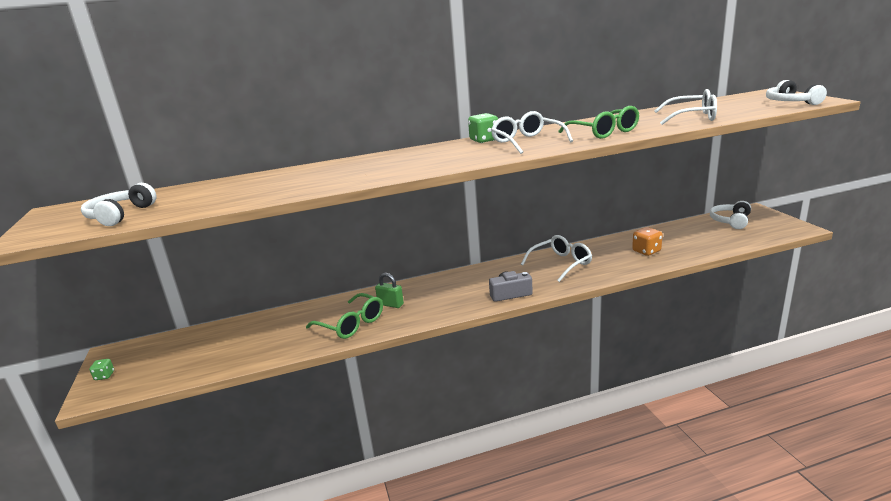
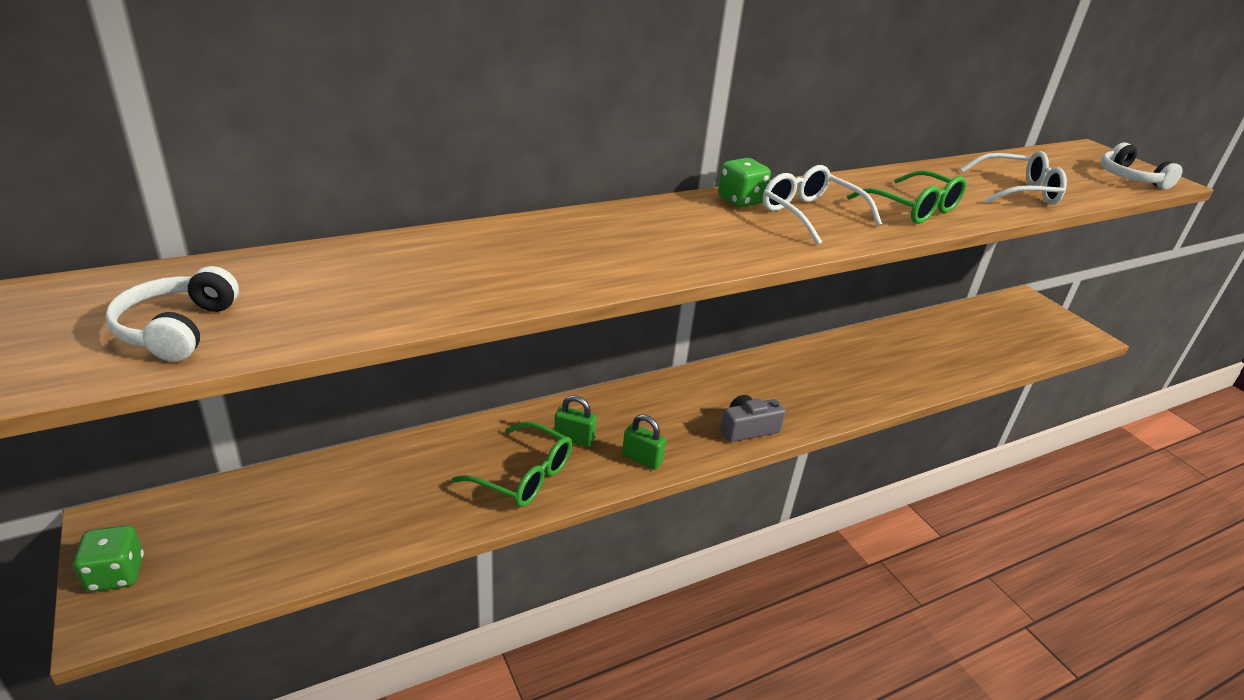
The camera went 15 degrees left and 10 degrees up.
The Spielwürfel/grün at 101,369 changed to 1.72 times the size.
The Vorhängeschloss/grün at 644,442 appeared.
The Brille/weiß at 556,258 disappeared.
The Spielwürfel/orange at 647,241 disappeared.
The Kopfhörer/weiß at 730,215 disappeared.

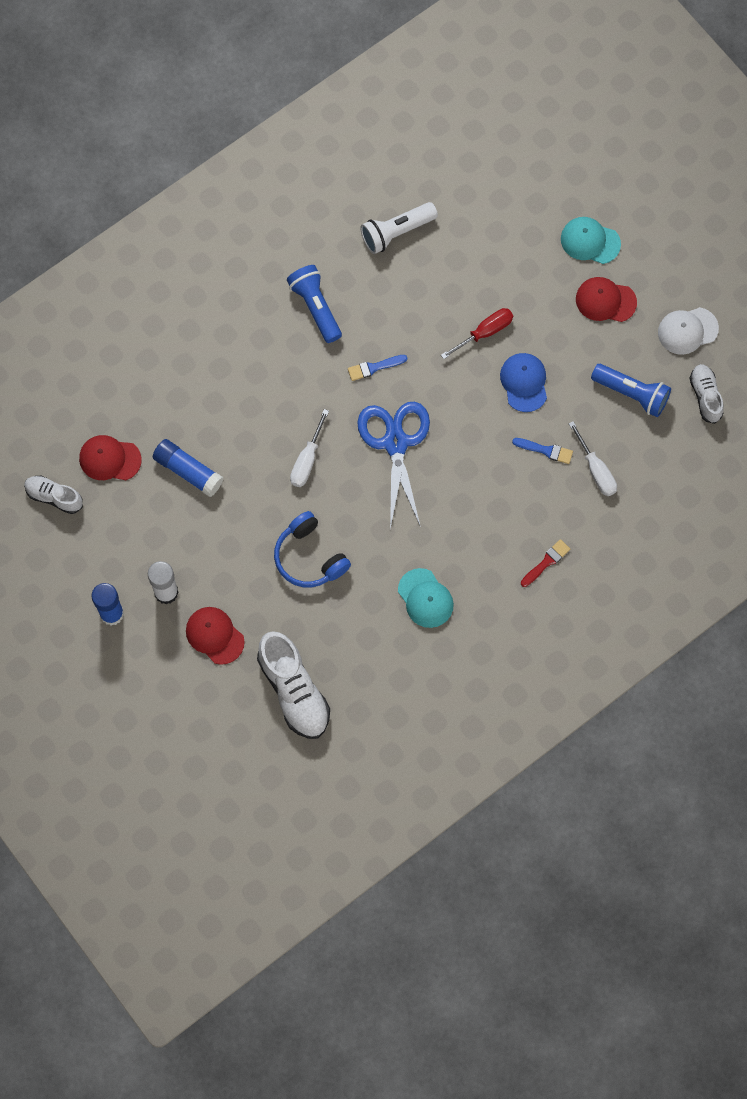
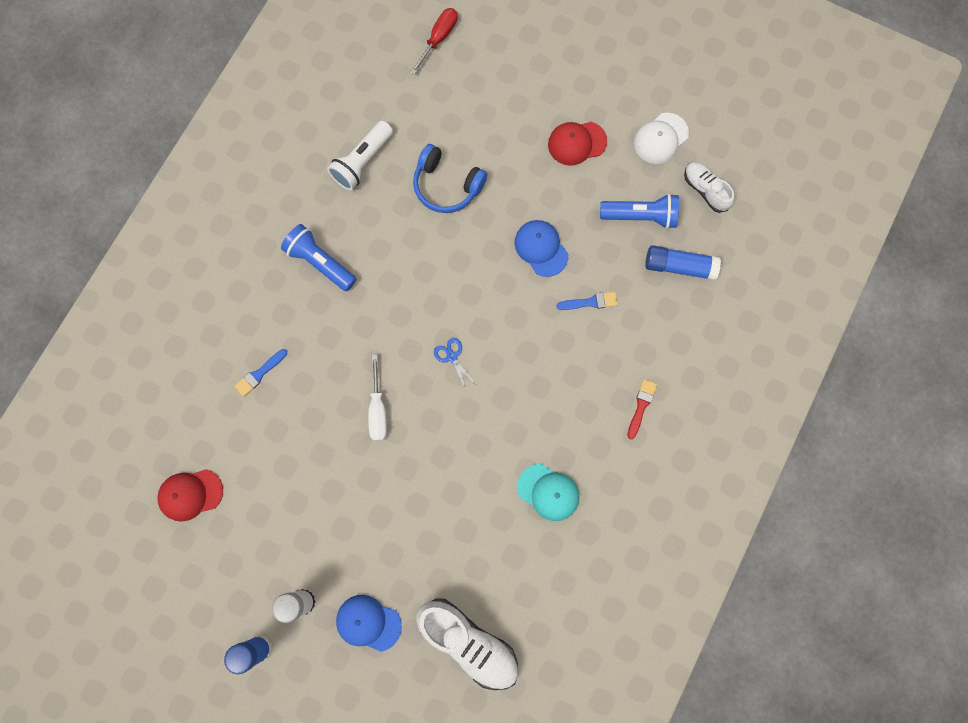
The camera went 25 degrees left and 5 degrees up.
The Pinsel/blau moved from 377,368 to 261,372.
The Kappe/rot at 215,636 became the Kappe/blau at 369,623.
The Schraubenzieher/rot moved from 477,333 to 434,41.
The Kopfhörer/blau moved from 312,549 to 450,178.
The Schere/blau at 394,465 changed to 0.41 times the size.
The Klebestift/blau moved from 188,468 to 683,262.
The Schuh/weiß at 53,495 disappeared.
The Kappe/türkis at 591,240 disappeared.
The Schraubenzieher/weiß at 593,458 disappeared.

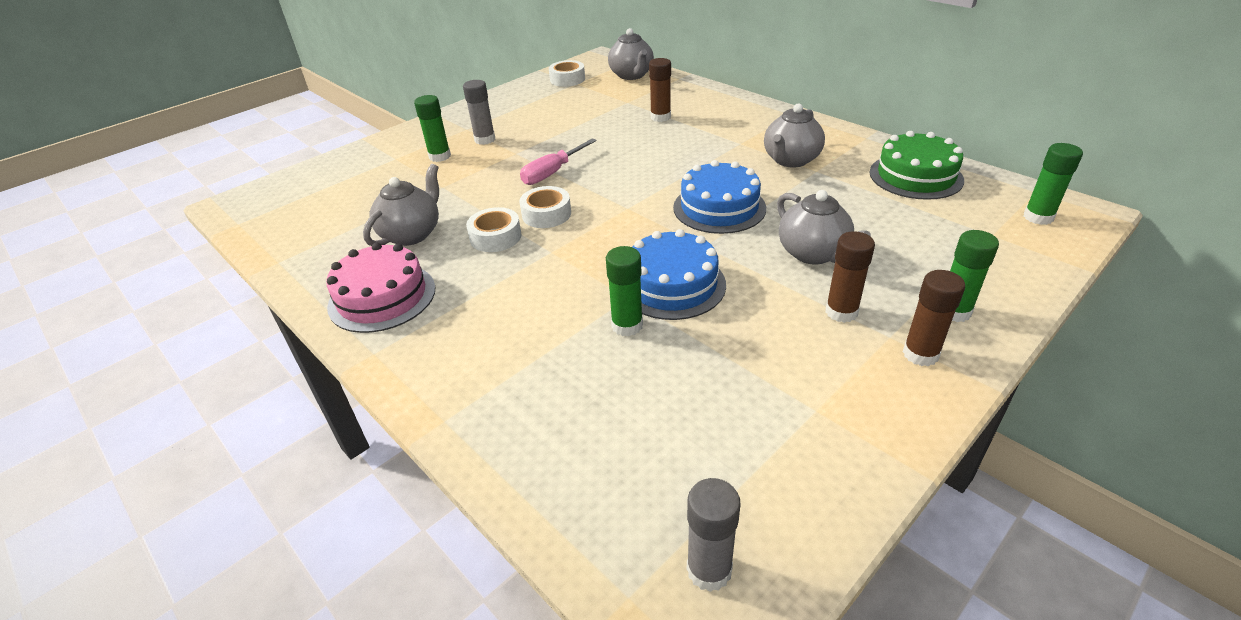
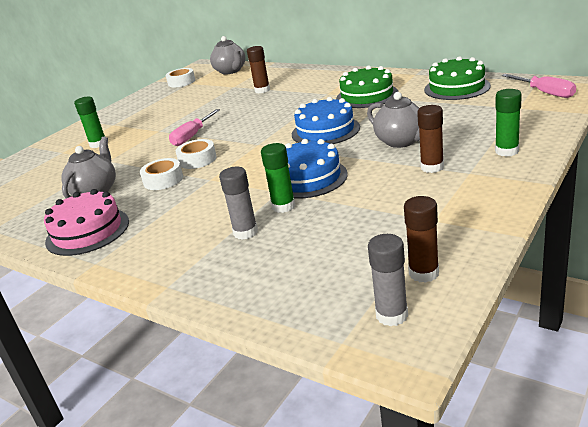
The camera went 10 degrees left and 10 degrees down.
The Klebestift/grau moved from 479,112 to 238,203.
The Teekanne/grau at 794,135 was replaced by the Kuchen/grün at 367,86.
The Klebestift/braun moved from 934,318 to 421,239.
The Klebestift/grün at 1053,184 was replaced by the Schraubenzieher/rosa at 539,86.

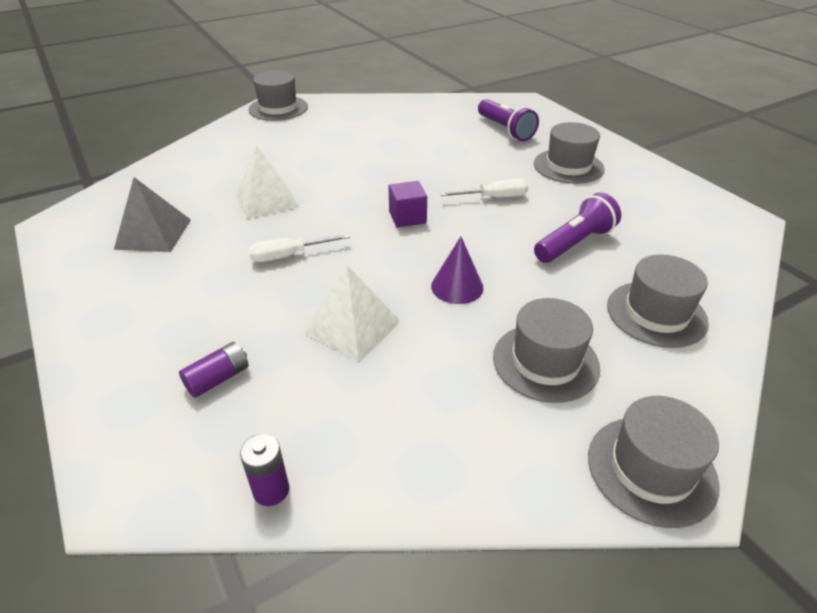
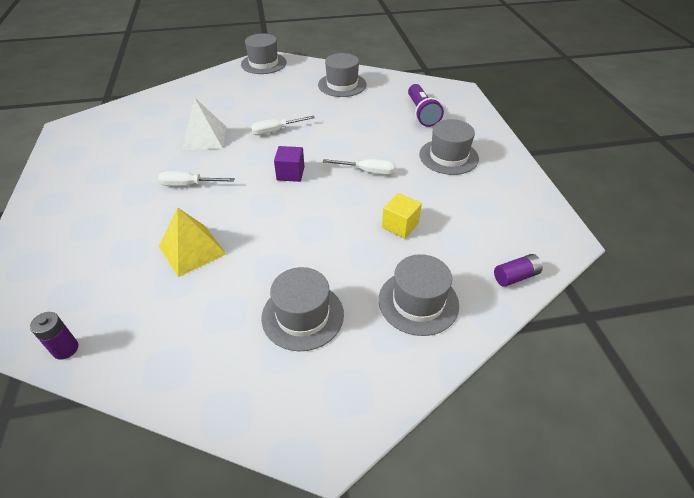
The camera went 20 degrees right and 5 degrees up.
The Pyramide/weiß at 352,313 became the Pyramide/gelb at 192,242.
The Schraubenzieher/weiß at 283,125 appeared.
The Hut/grau moved from 654,462 to 342,75.
The Taschenlampe/lila at 577,227 was replaced by the Kubus/gelb at 402,215.
The Batterie/lila moved from 214,370 to 518,270.
The Pyramide/grau at 152,214 disappeared.
The Kegel/lila at 457,270 disappeared.

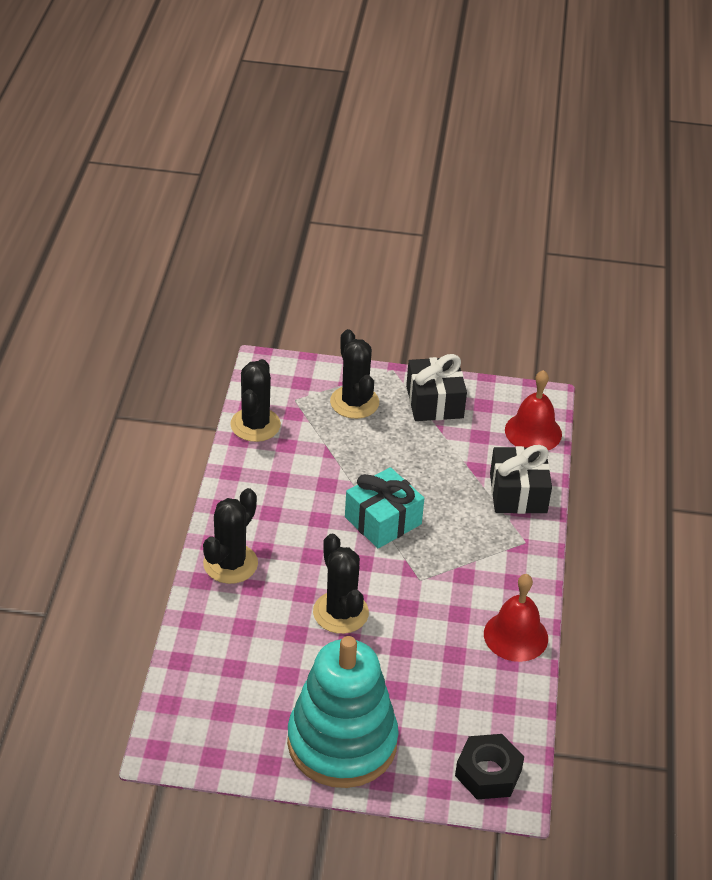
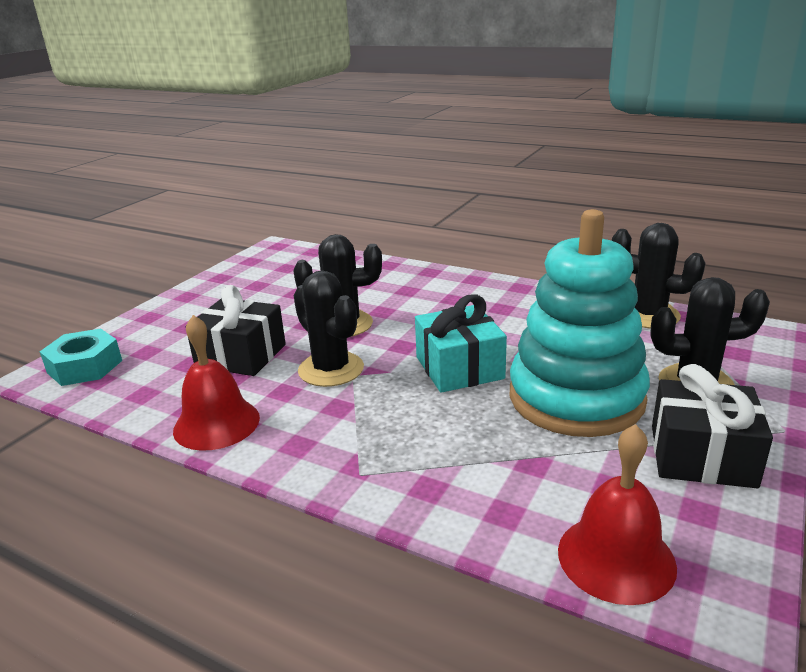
The camera went 115 degrees right and 15 degrees down.
The Sechskantmutter/schwarz at 489,767 became the Sechskantmutter/türkis at 81,357.
The Geschenk/schwarz moved from 521,479 to 237,330.
The Kaktus/schwarz moved from 230,536 to 329,329.
The Stapelspielzeug/türkis moved from 343,712 to 580,323.

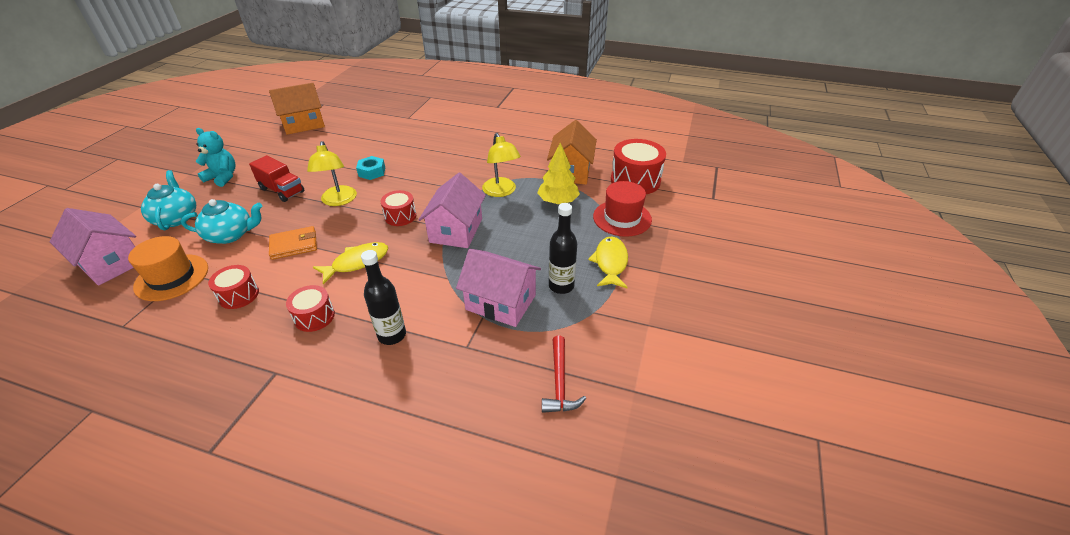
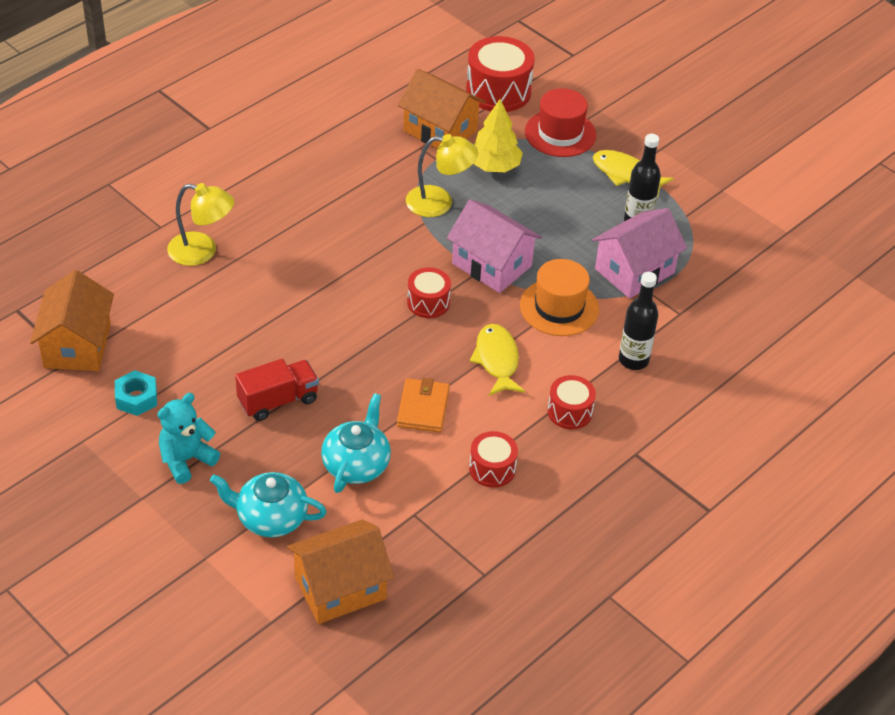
The camera went 65 degrees left and 5 degrees up.
The Sechskantmutter/türkis moved from 370,168 to 136,393.
The Lampe/gelb moved from 332,173 to 200,224.
The Haus/rosa at 93,247 became the Haus/orange at 340,571.
The Hut/orange moved from 168,268 to 559,297.
The Hammer/rot at 564,374 disappeared.

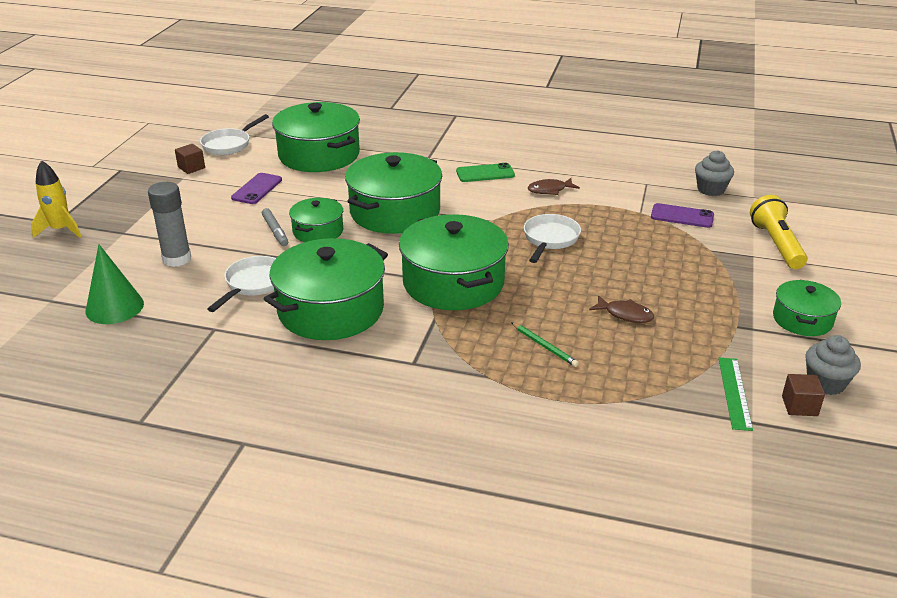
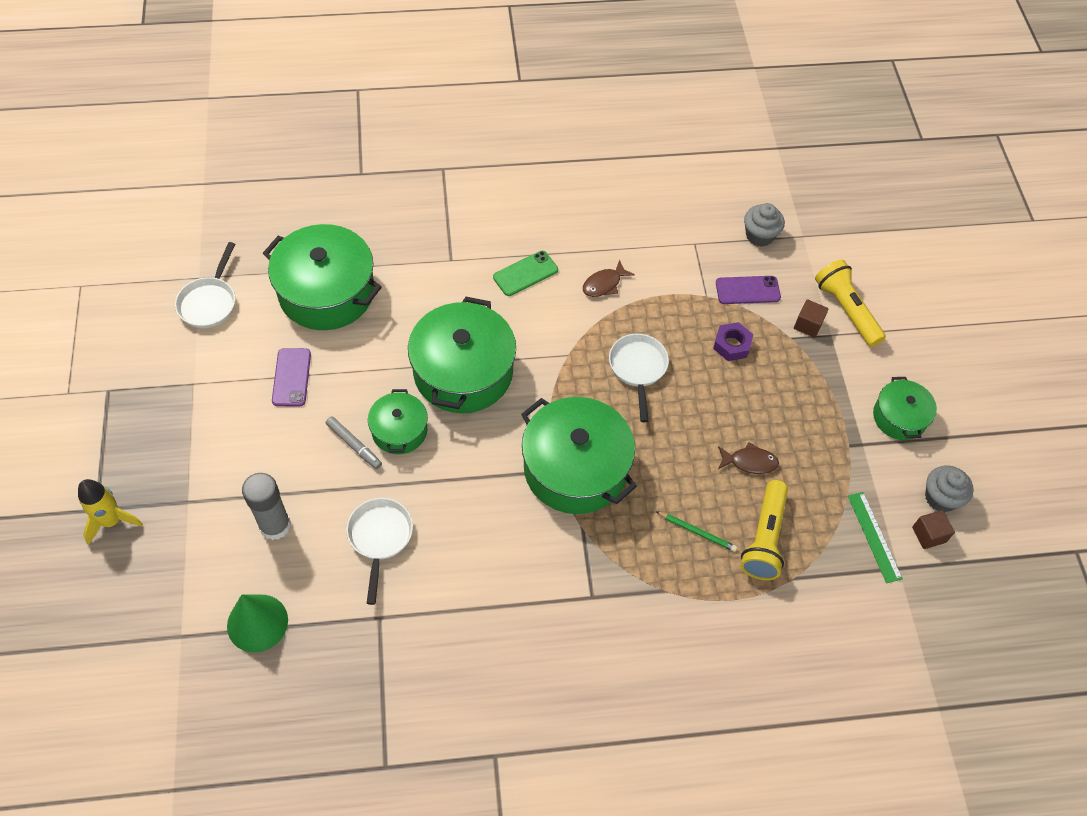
The camera went 25 degrees left and 25 degrees up.
The Sechskantmutter/lila at 733,341 appeared.
The Taschenlampe/gelb at 764,530 appeared.
The Kubus/braun moved from 190,159 to 811,318.
The Kochtopf/grün at 326,289 disappeared.

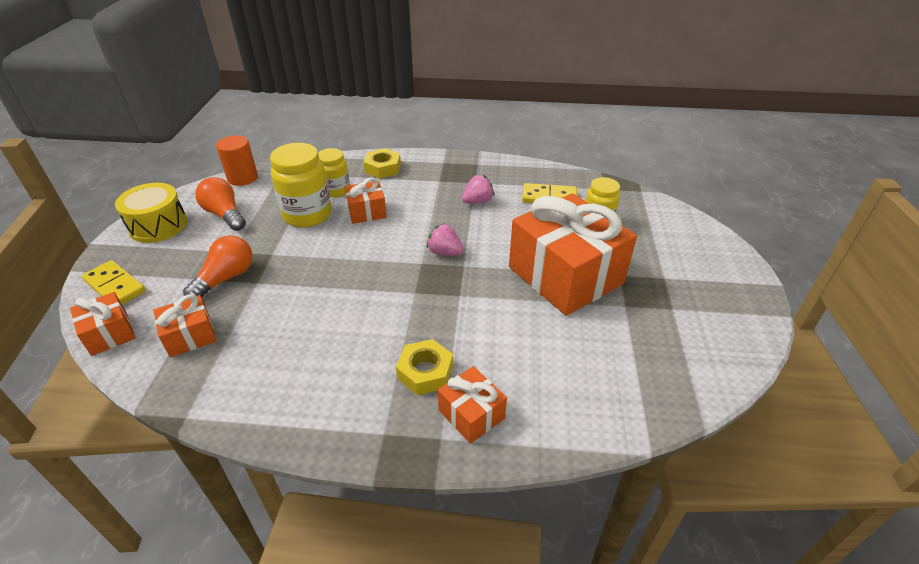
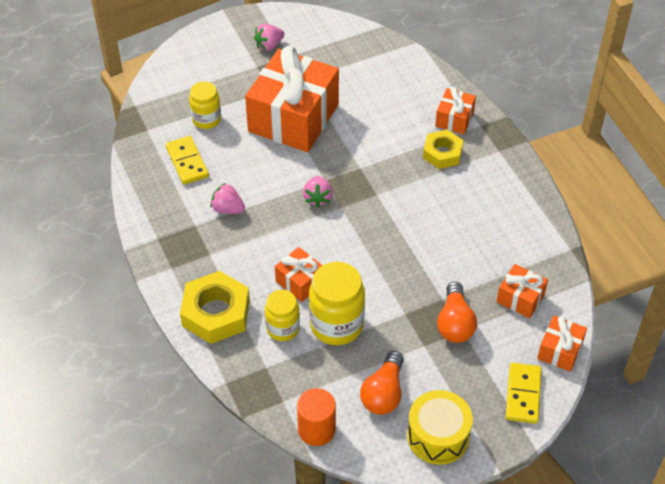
The camera went 120 degrees left and 10 degrees up.
The Sechskantmutter/gelb at 382,163 changed to 1.57 times the size.
The Erdbeere/rosa at 269,37 appeared.
The Glühbirne/orange at 218,266 turned 90 degrees counterclockwise.

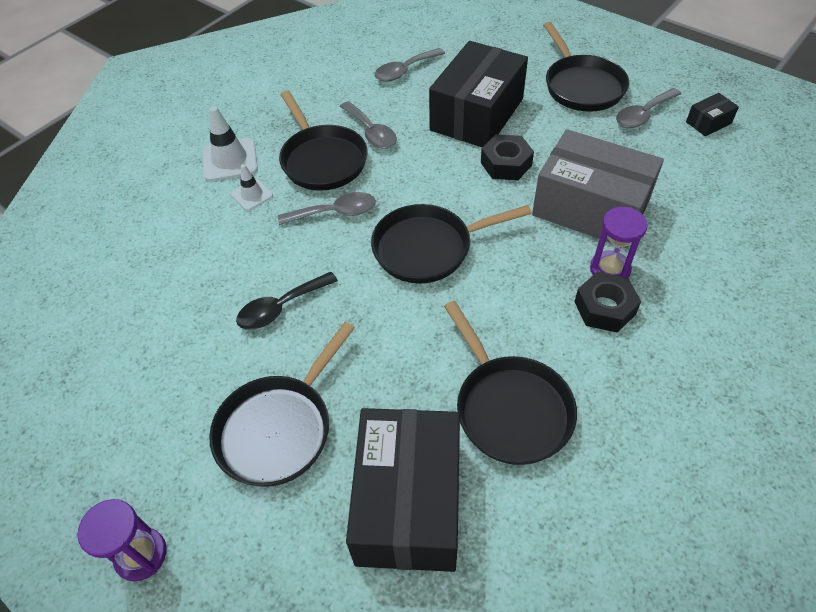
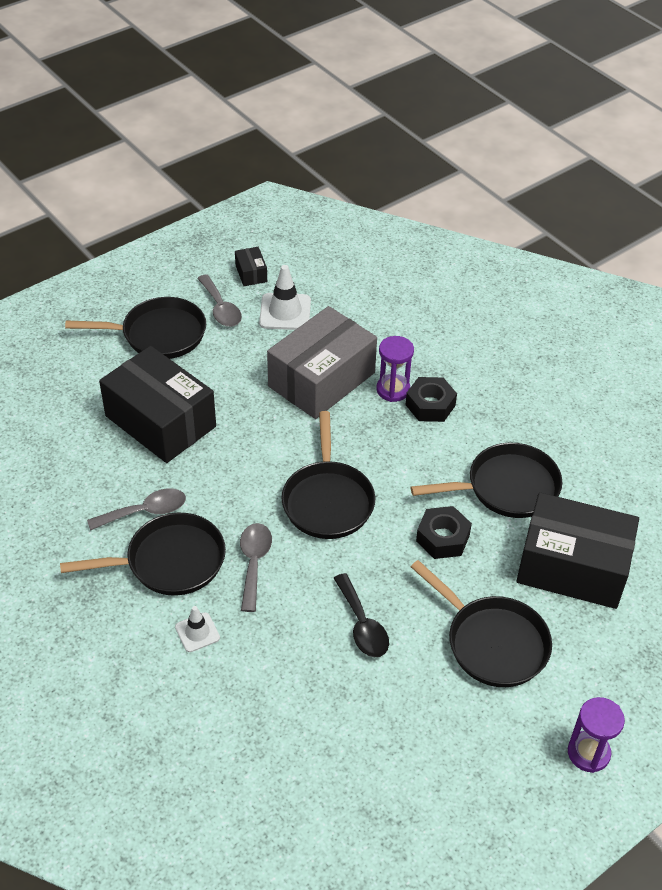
The camera went 80 degrees left and 5 degrees down.
The Leitkegel/weiß moved from 230,143 to 285,297.
The Sechskantmutter/schwarz moved from 507,157 to 444,532.
The Löffel/grau at 410,65 disappeared.

